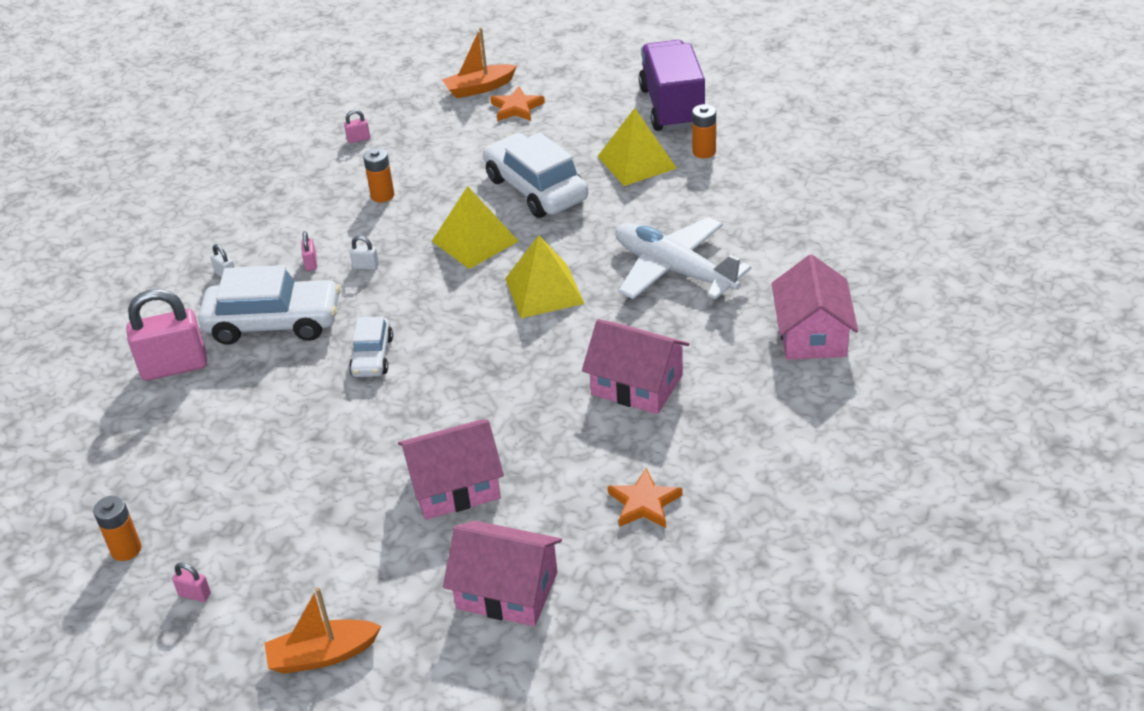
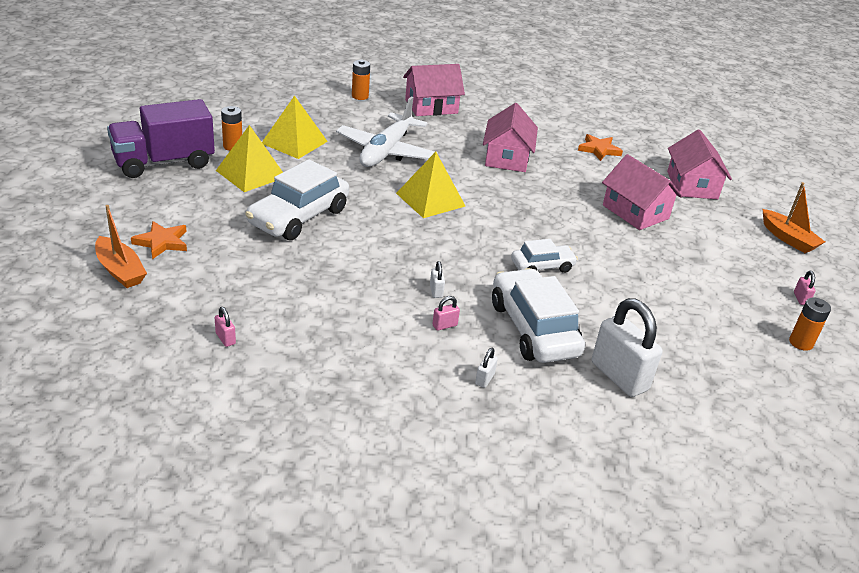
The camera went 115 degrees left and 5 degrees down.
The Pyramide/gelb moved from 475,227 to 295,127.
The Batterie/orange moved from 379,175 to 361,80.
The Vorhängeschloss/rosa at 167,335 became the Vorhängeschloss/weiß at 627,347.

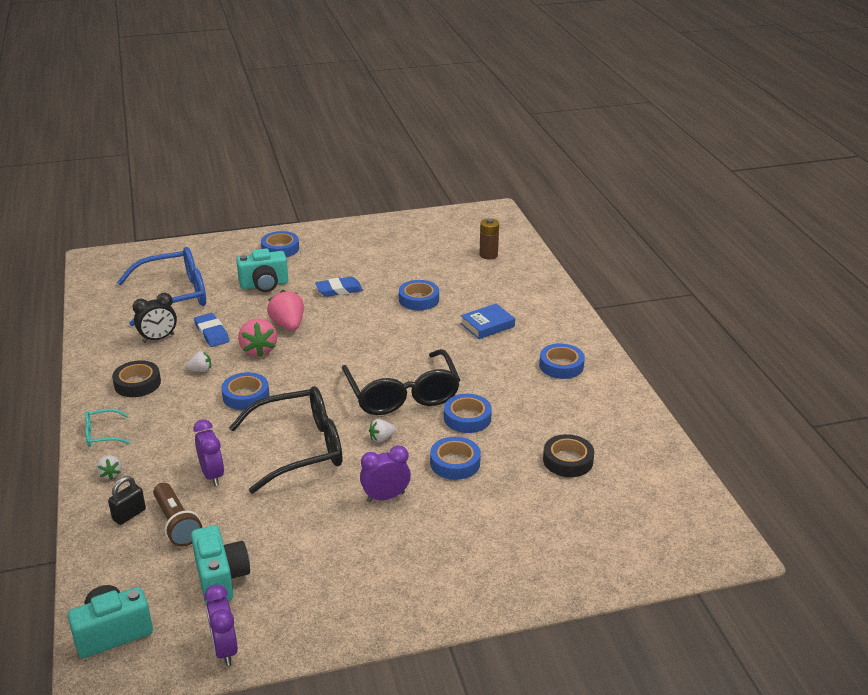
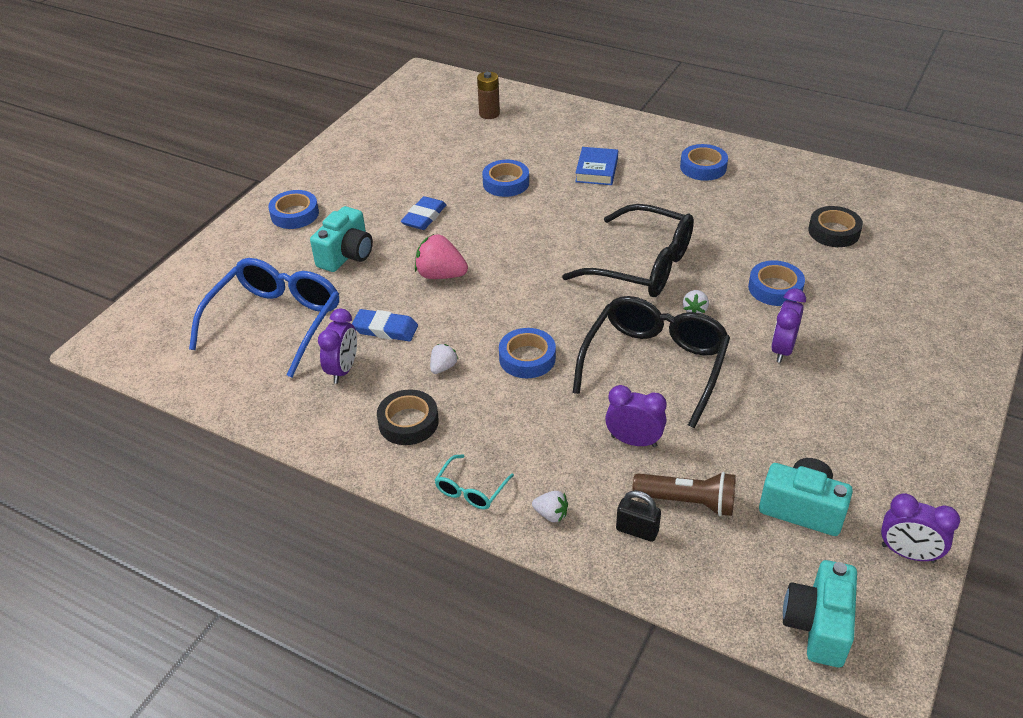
The camera went 45 degrees left and 10 degrees up.
The Wecker/schwarz at 155,318 became the Wecker/lila at 337,346.
The Vorhängeschloss/schwarz at 127,500 turned 60 degrees counterclockwise.
The Erdbeere/rosa at 257,337 disappeared.
The Klebeband/blau at 468,413 disappeared.

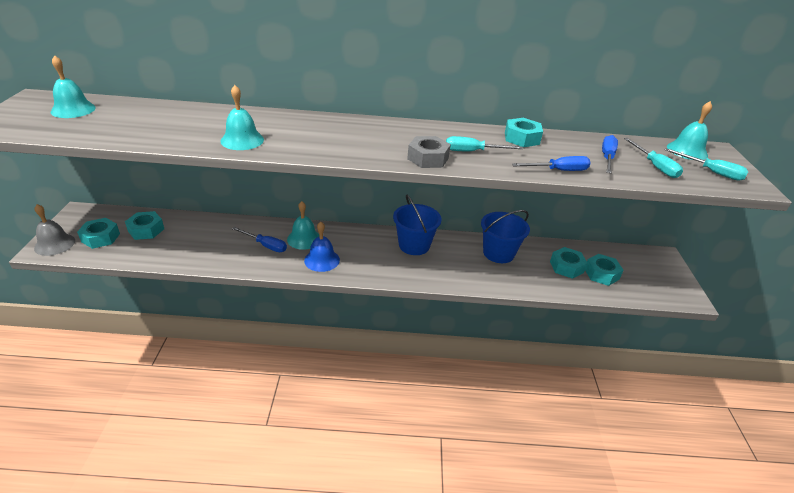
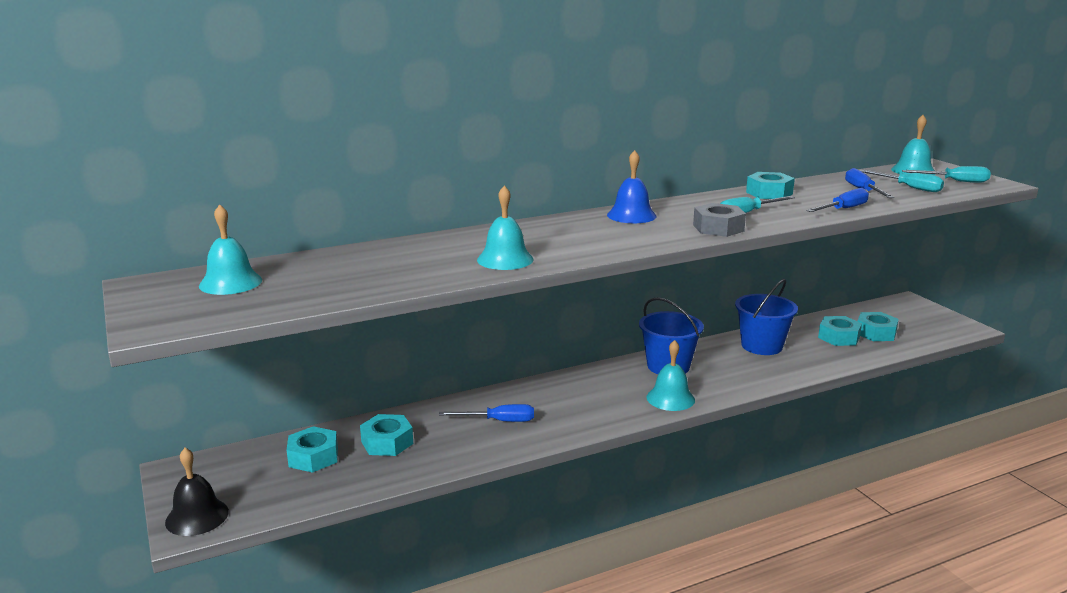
The camera went 25 degrees left and 15 degrees down.
The Glocke/grau at 54,230 became the Glocke/schwarz at 197,492.
The Sechskantmutter/türkis moved from 98,233 to 386,435.
The Glocke/blau moved from 322,247 to 632,186.
The Glocke/türkis moved from 303,225 to 670,375.

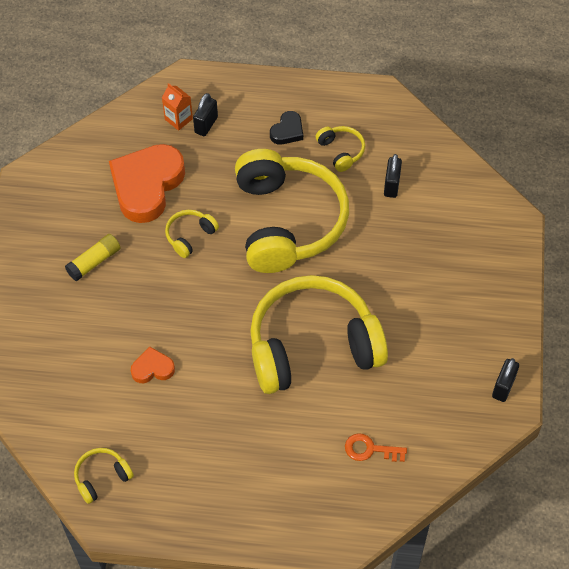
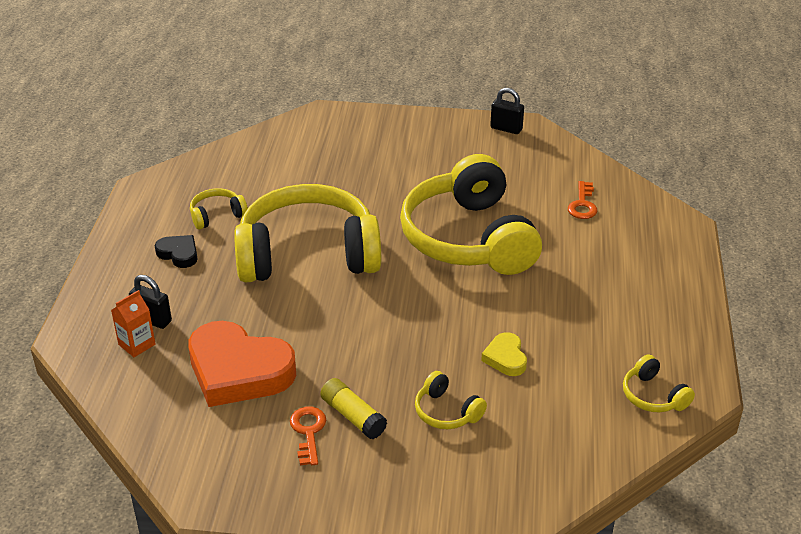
The camera went 90 degrees left and 20 degrees down.
The Schlüssel/orange at 308,436 appeared.
The Kopfhörer/gelb moved from 192,234 to 451,400.
The Herz/orange at 153,365 became the Herz/gelb at 504,354.
The Vorhängeschloss/schwarz at 393,176 disappeared.

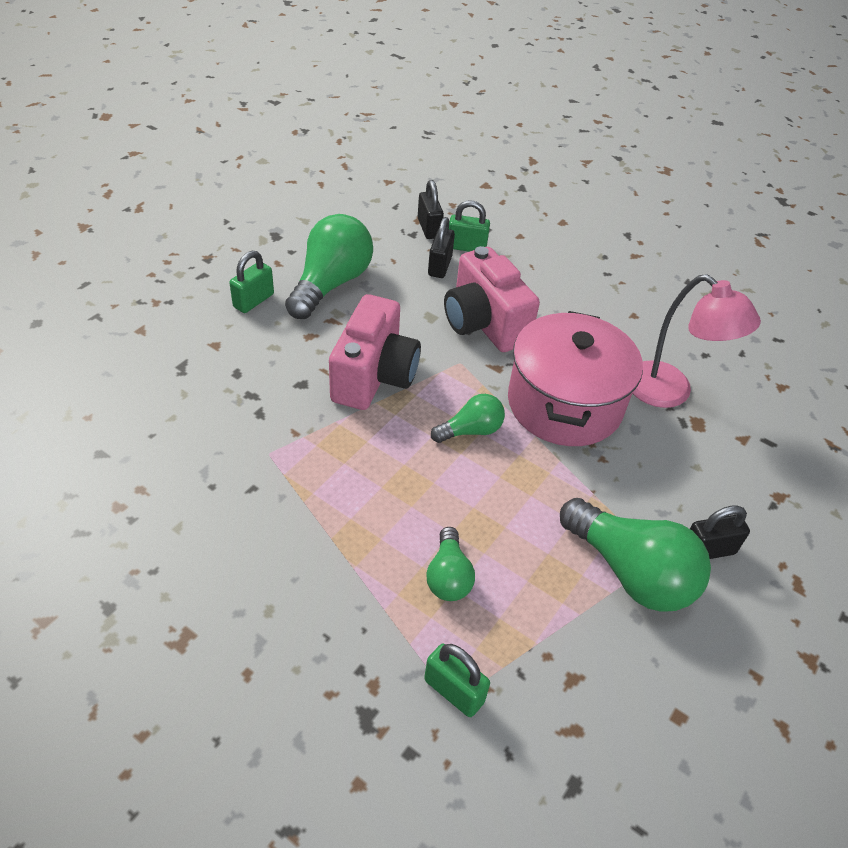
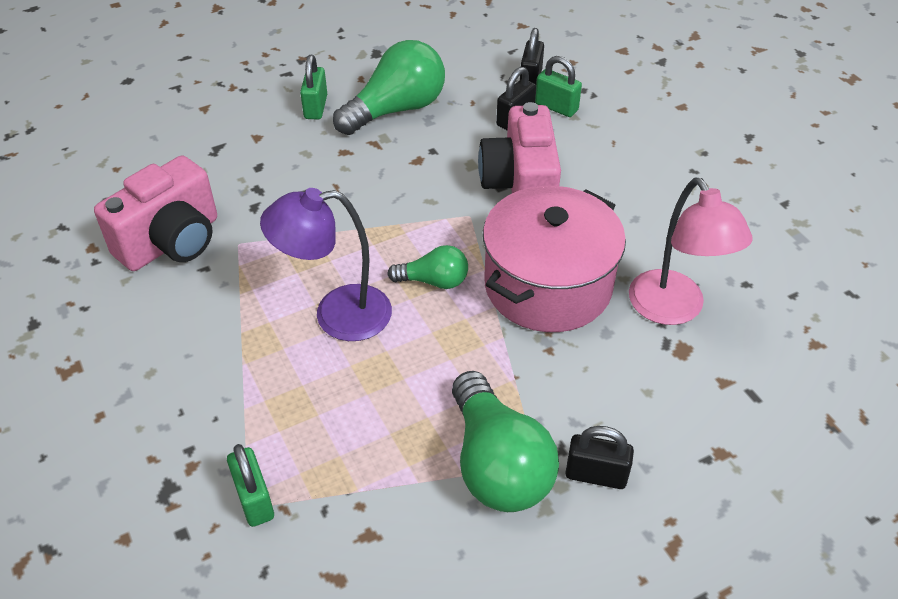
The camera went 30 degrees right and 0 degrees up.
The Kamera/rosa moved from 375,352 to 155,213.
The Lampe/lila at 326,264 appeared.
The Vorhängeschloss/grün at 251,282 turned 60 degrees counterclockwise.
The Glühbirne/grün at 450,564 disappeared.

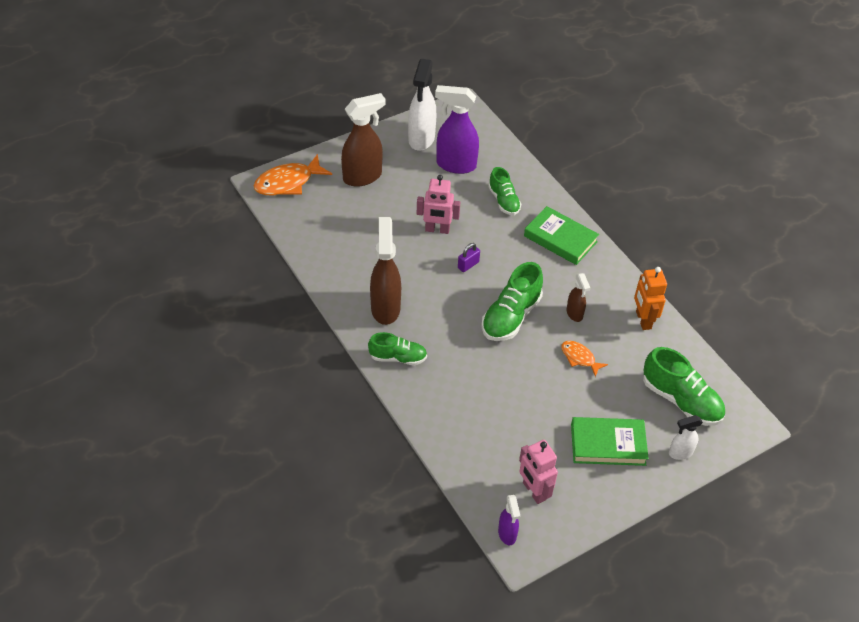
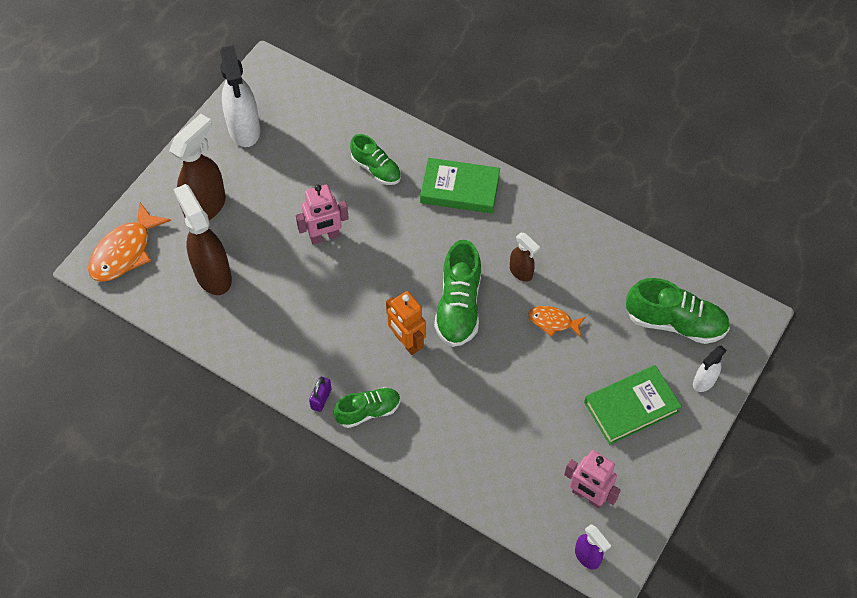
The camera went 25 degrees left and 10 degrees up.
The Sprühflasche/braun moved from 385,271 to 202,239.
The Vorhängeschloss/lila moved from 469,257 to 320,394.
The Roboter/orange moved from 650,298 to 406,323.
The Sprühflasche/lila at 457,129 disappeared.

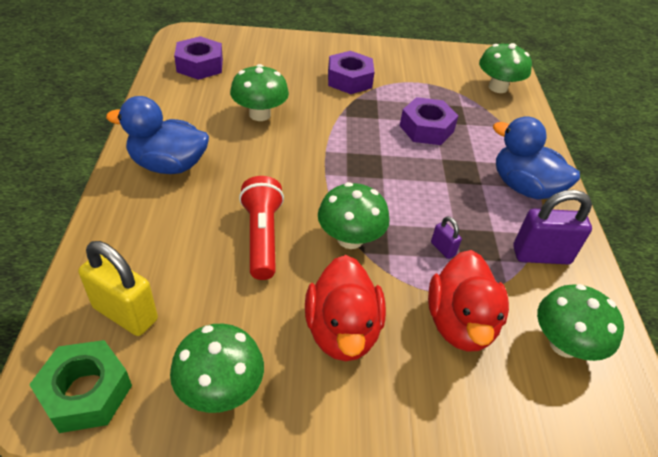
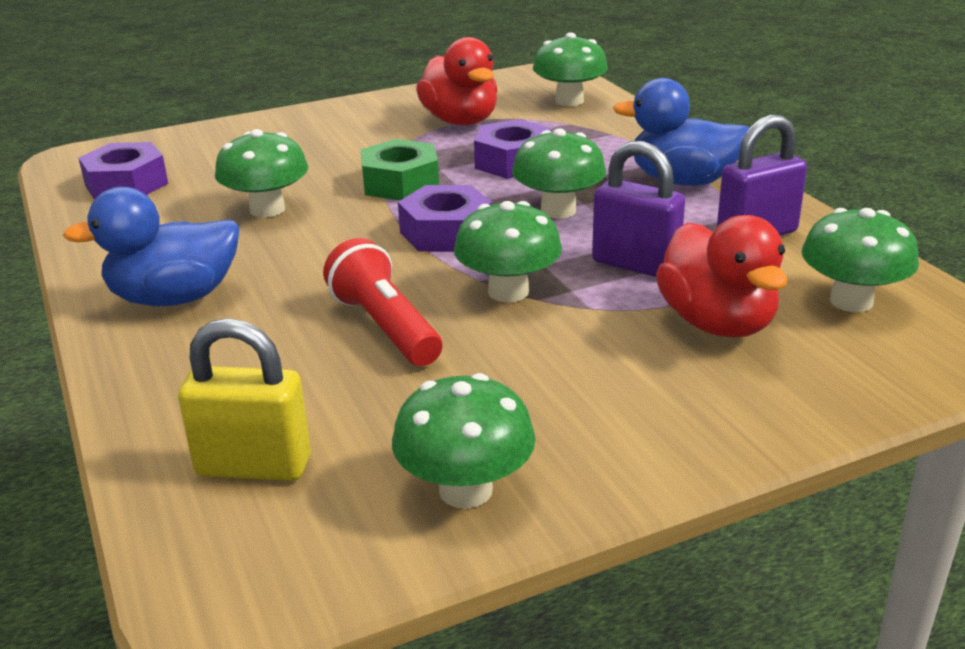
The camera went 20 degrees left and 15 degrees down.
The Sechskantmutter/grün moved from 80,386 to 400,169.
The Sechskantmutter/lila moved from 351,72 to 445,218.
The Ente/rot moved from 345,308 to 456,81.
The Pilz/grün at 559,173 appeared.
The Vorhängeschloss/lila at 446,237 changed to 2.07 times the size.

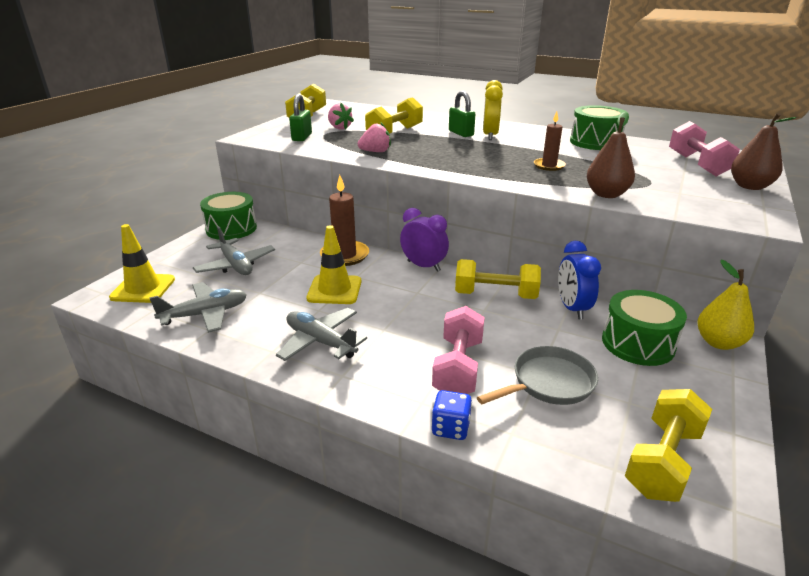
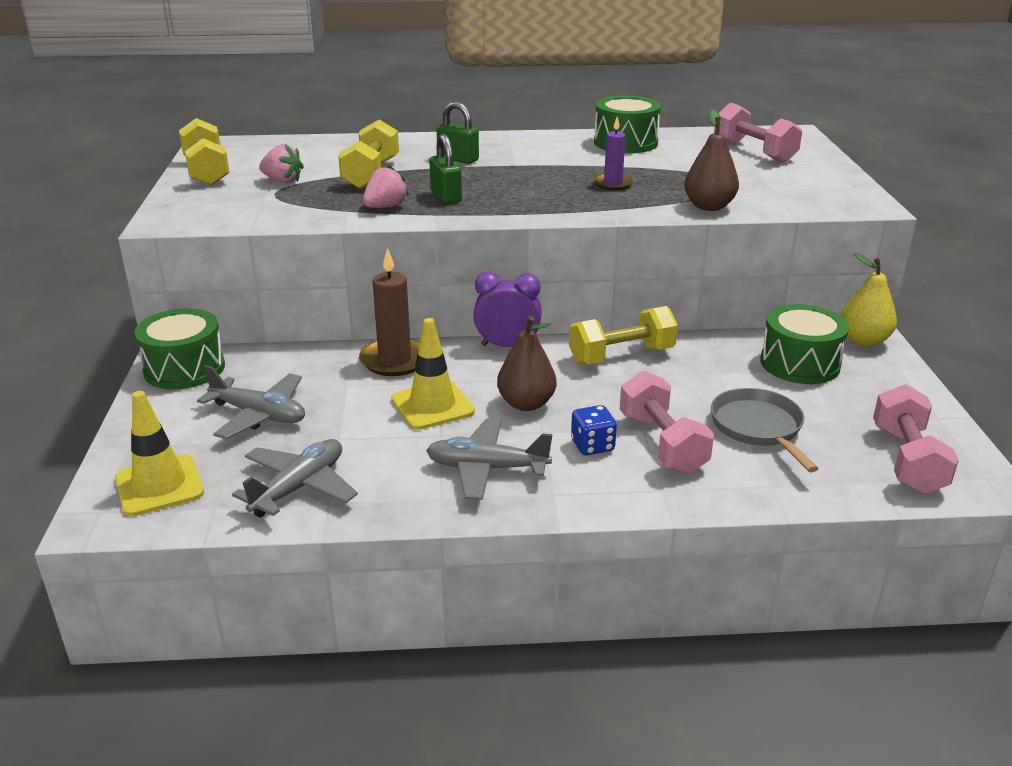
The camera went 30 degrees left and 0 degrees up.
The Vorhängeschloss/grün moved from 300,117 to 445,169.
The Birne/braun moved from 763,151 to 526,363.
The Spielwürfel/blau moved from 452,415 to 594,430.
The Kerze/braun at 550,141 became the Kerze/lila at 613,153.
The Pfanne/grau at 537,375 turned 45 degrees counterclockwise.
The Hantel/gelb at 668,445 became the Hantel/rosa at 916,439.
The Wecker/gelb at 493,110 disappeared.
The Wecker/blau at 579,280 disappeared.

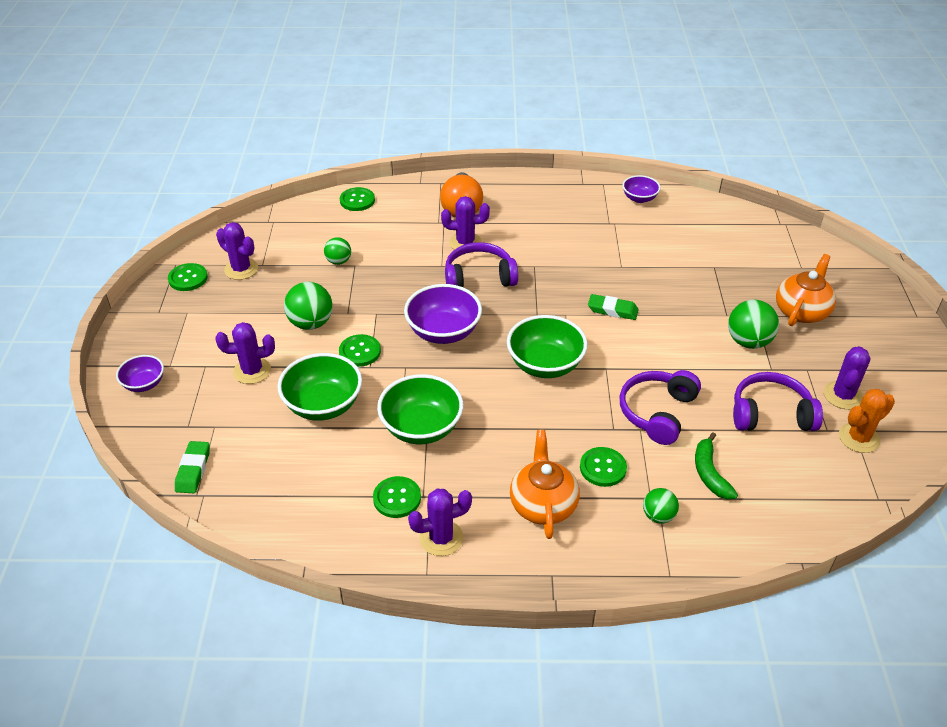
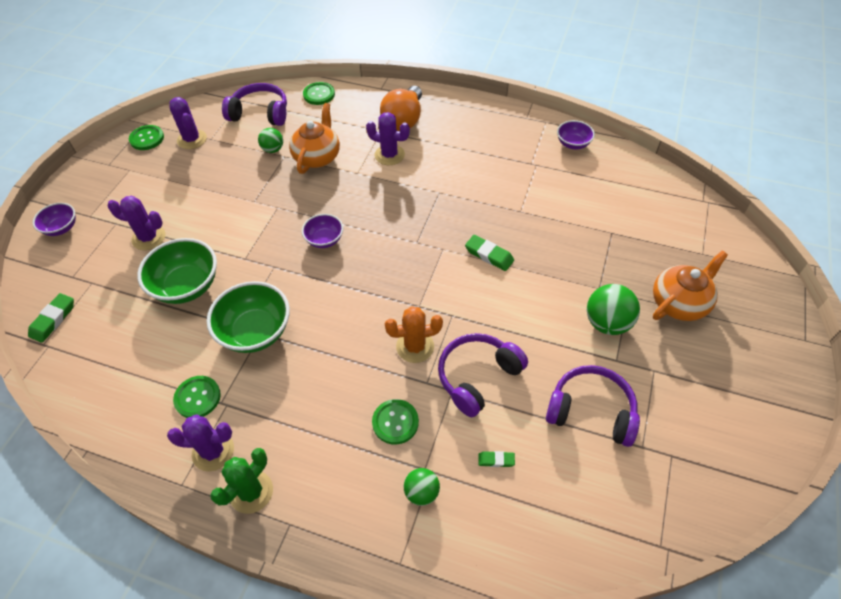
The camera went 20 degrees right and 10 degrees up.
The Kaktus/grün at 241,481 appeared.
The Kopfhörer/lila moved from 481,264 to 254,104.
The Teekanne/orange moved from 545,484 to 314,138.
The Schüssel/lila at 443,314 changed to 0.57 times the size.
The Kaktus/orange moved from 867,421 to 414,334.
The Banane/grün at 716,466 was replaced by the Radiergummi/grün at 496,459.
The Ball/grün at 308,306 disappeared.
The Knopf/grün at 360,350 disappeared.
The Schüssel/grün at 547,346 disappeared.
The Kaktus/lila at 847,377 disappeared.

